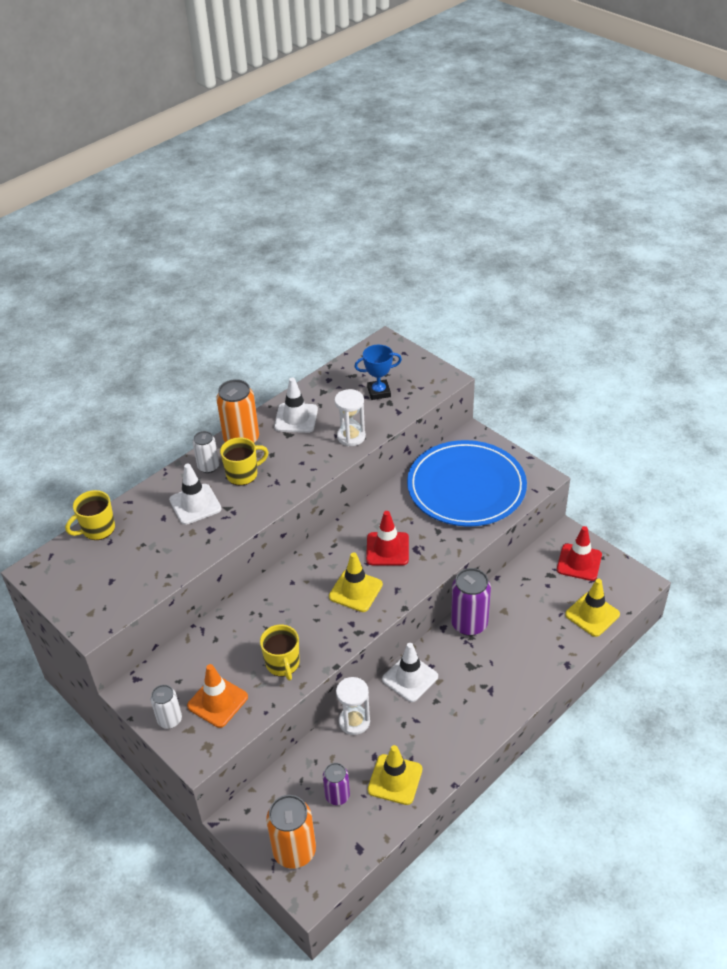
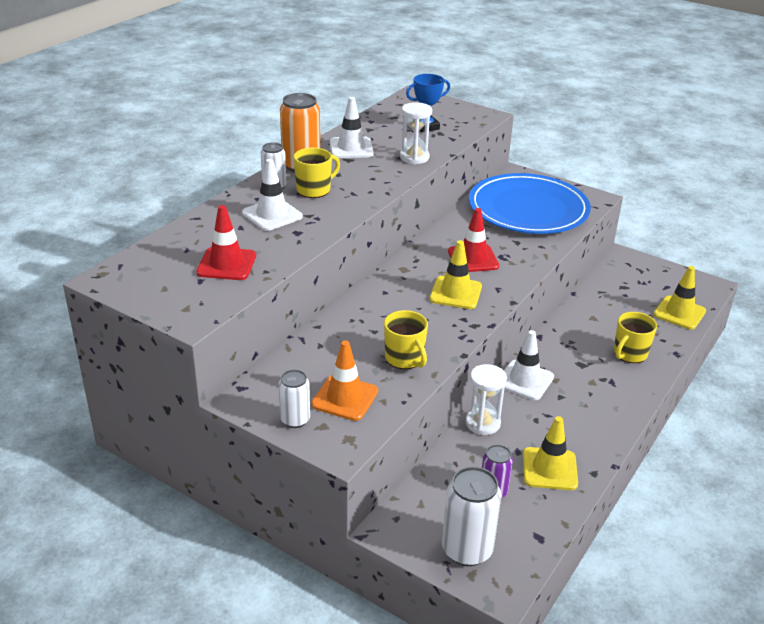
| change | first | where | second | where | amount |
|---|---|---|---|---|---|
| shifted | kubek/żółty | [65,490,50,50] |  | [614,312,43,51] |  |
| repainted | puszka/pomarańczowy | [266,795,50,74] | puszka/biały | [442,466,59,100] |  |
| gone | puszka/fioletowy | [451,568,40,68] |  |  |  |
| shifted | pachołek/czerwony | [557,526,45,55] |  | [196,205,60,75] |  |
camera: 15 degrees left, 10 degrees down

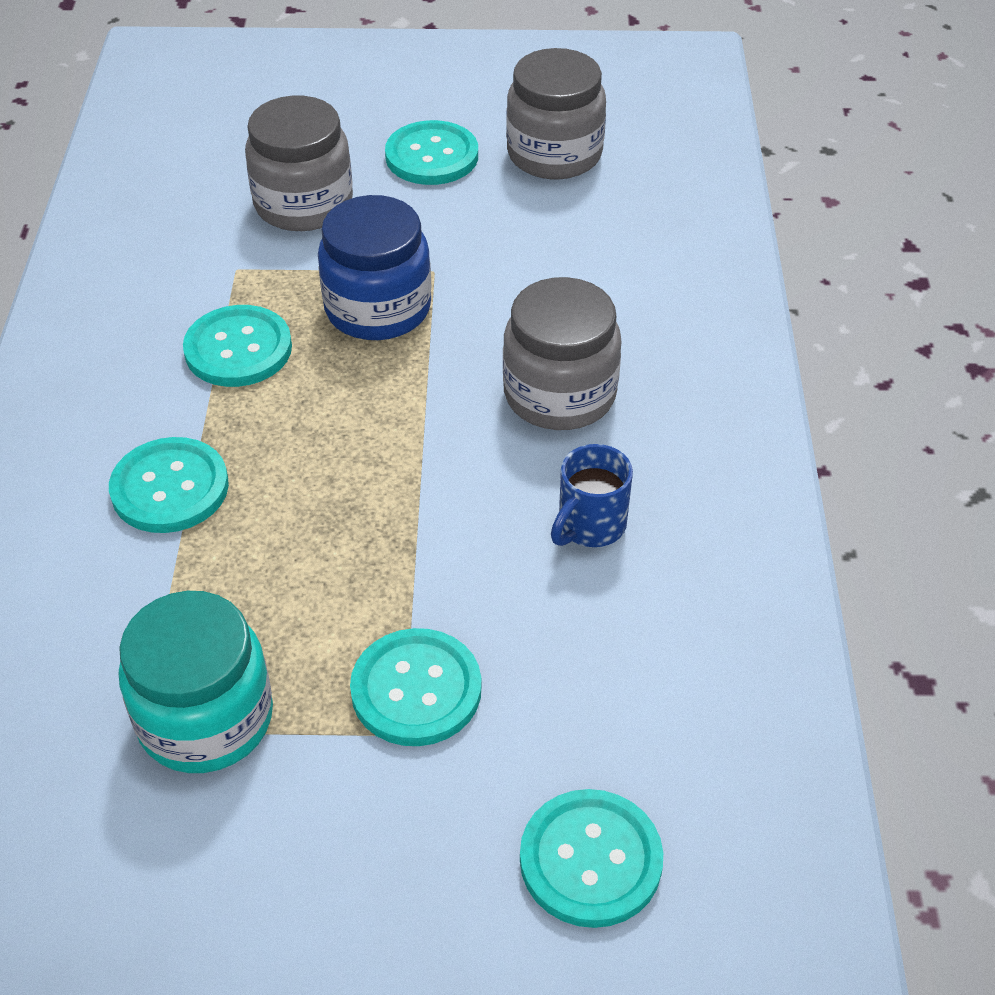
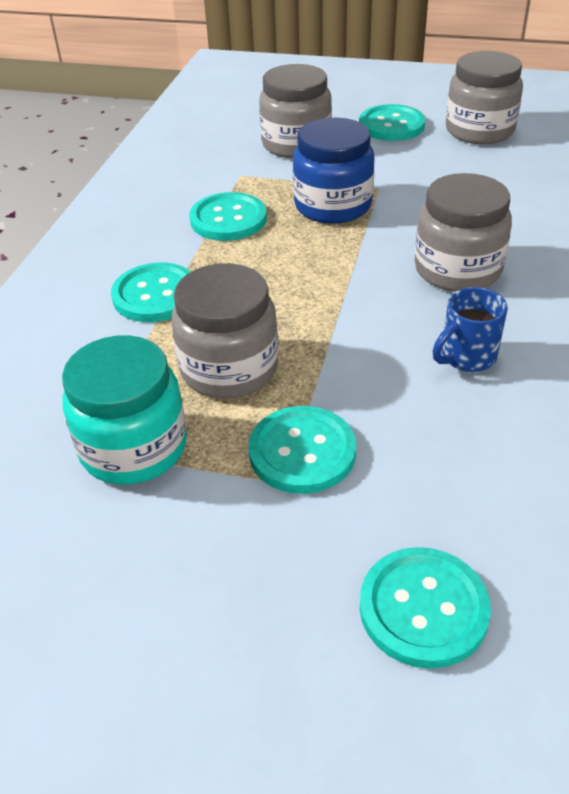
| change | first | where | second | where | amount |
|---|---|---|---|---|---|
| new |  |  | słoik/szary | [171,263,108,135] |  |
camera: 15 degrees right, 5 degrees down

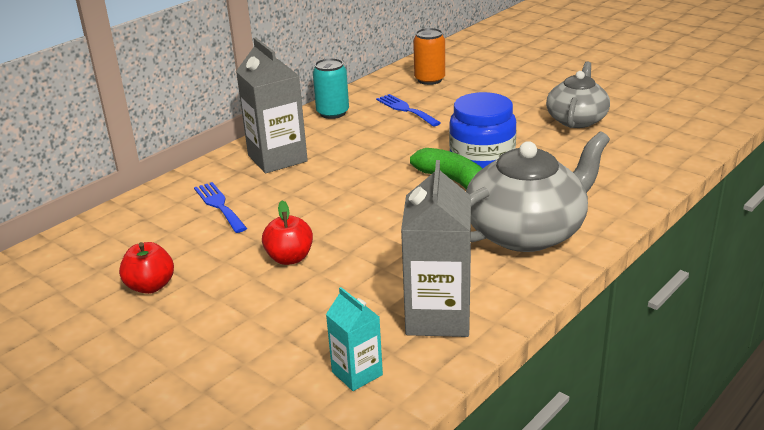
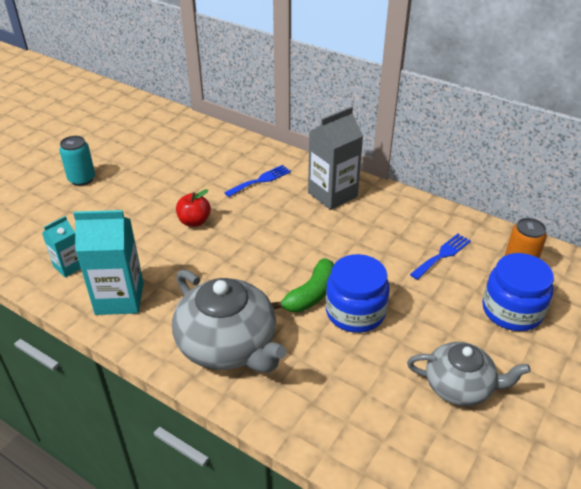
| change | first | where | second | where | amount |
|---|---|---|---|---|---|
| gone | jabłko/czerwony | [119,242,55,52] |  |  |  |
| shifted | puszka/turkusowy | [313,58,36,61] |  | [59,136,36,50] |  |
| repainted | karton mleka/szary | [401,160,70,177] | karton mleka/turkusowy | [73,210,71,105] |  |
| new |  |  | słoik/niebieski | [482,253,72,78] |  |
camera: 80 degrees right, 10 degrees up

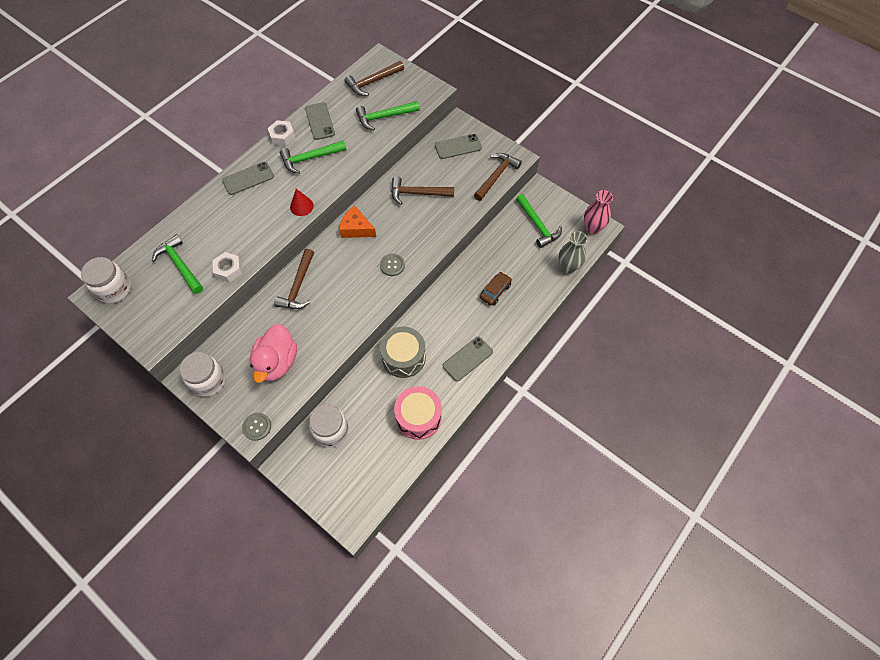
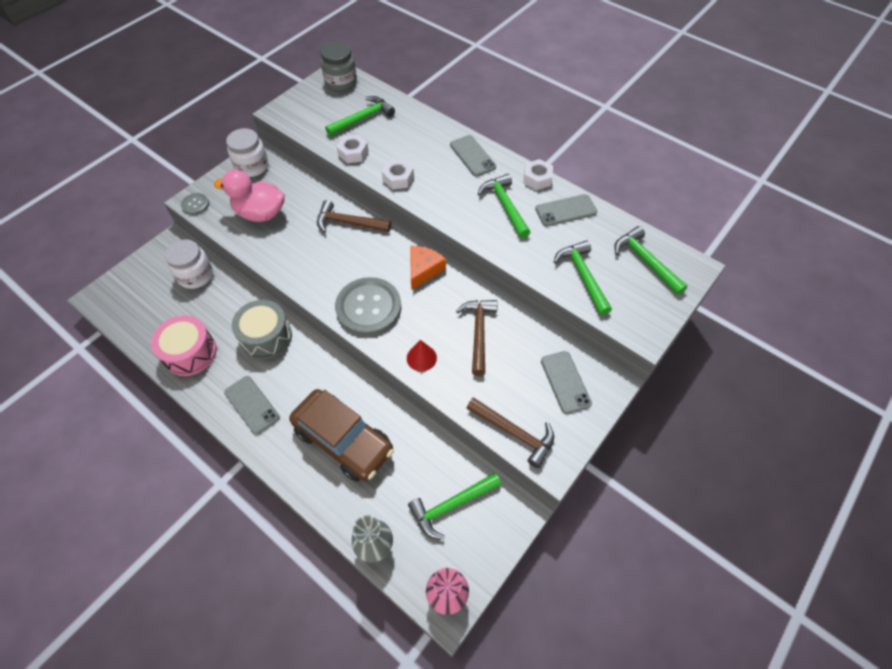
| change | first | where | second | where | amount |
|---|---|---|---|---|---|
| repainted | słoik/biały | [81,257,50,46] | słoik/szary | [321,42,36,49] |  |
| shifted | stożek/czerwony | [290,189,24,27] |  | [407,340,30,32] |  |
| repainted | młotek/brązowy | [344,61,60,35] | młotek/zielony | [614,226,73,69] |  |
| scaled | guzik/szary | [380,254,25,22] |  | [335,277,66,59] | x2.16 |
| scaled | samochód/brązowy | [480,272,32,33] |  | [289,389,105,93] | x2.12 |
| new |  |  | nakrętka/biały | [382,160,32,30] |  |
camera: 90 degrees right, 5 degrees down

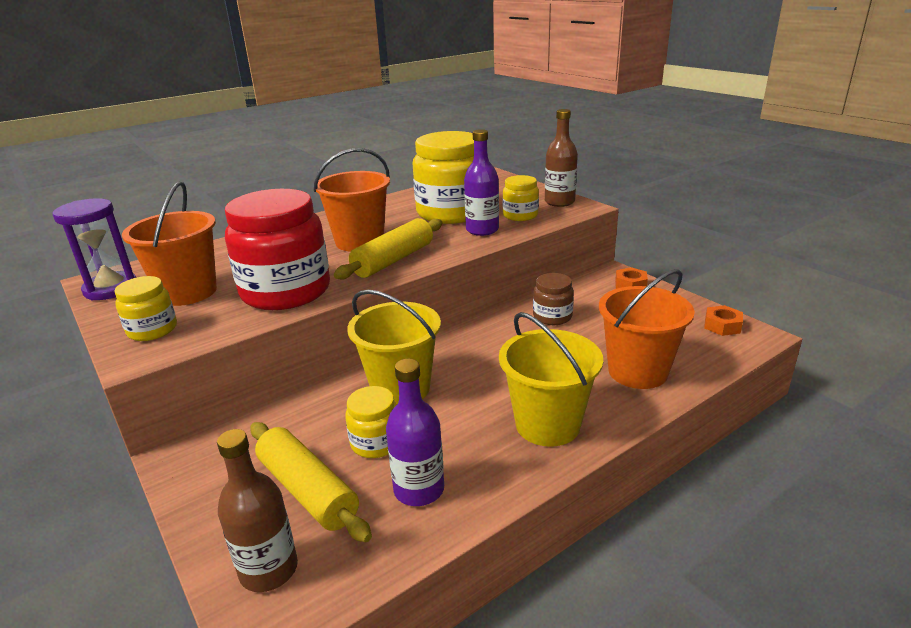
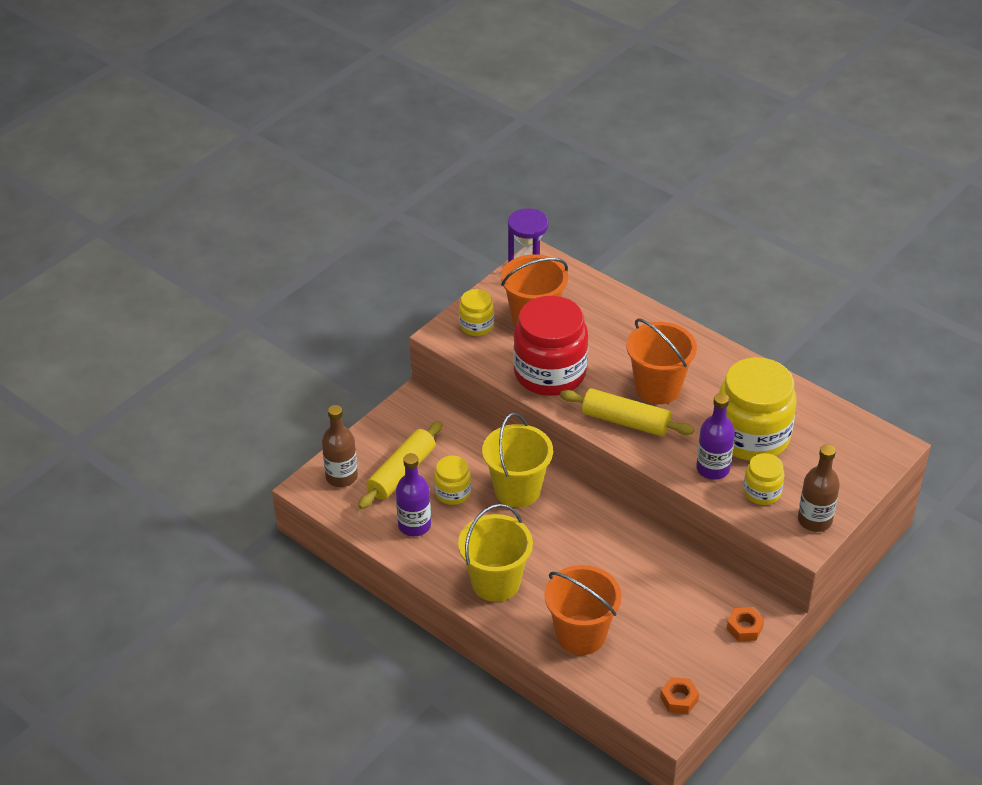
| change | first | where | second | where | amount |
|---|---|---|---|---|---|
| gone | słoik/brązowy | [533,273,41,52] |  |  |  |
camera: 75 degrees right, 15 degrees up

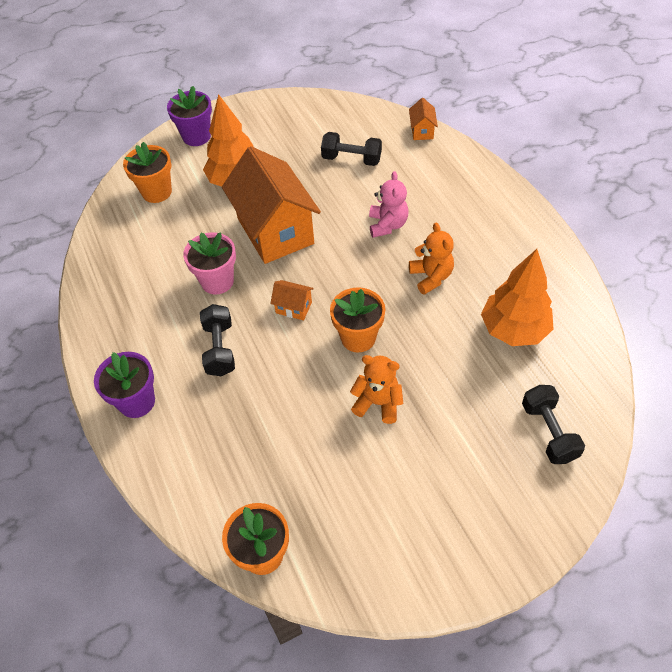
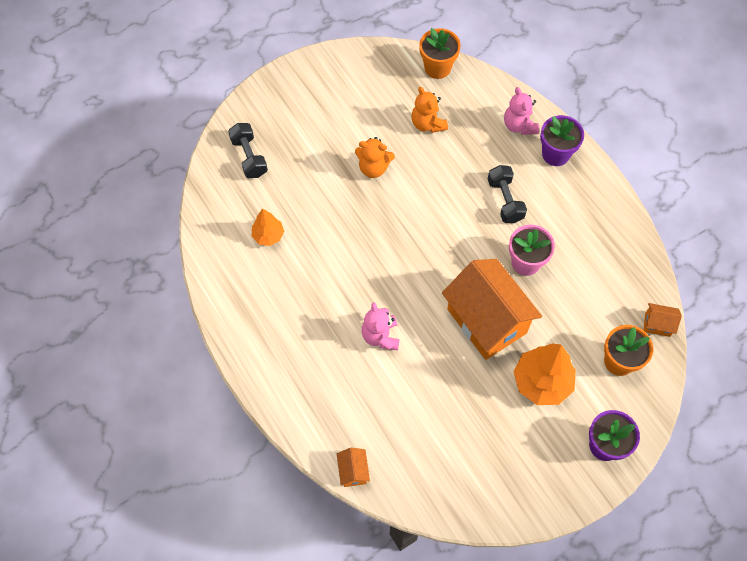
| change | first | where | second | where | amount |
|---|---|---|---|---|---|
| shifted | domek/pomarańczowy | [270,280,44,40] |  | [643,303,39,34] |  |
| gone | hantel/czarny | [321,132,61,34] |  |  |  |
| gone | doniczka/pomarańczowy | [330,287,55,65] |  |  |  |
| shifted | miś/pomarańczowy | [409,223,45,72] |  | [411,87,37,46] |  |
| scaled | drzewko/pomarańczowy | [481,249,73,97] |  | [252,208,32,38] | x0.57 |
| new |  |  | miś/różowy | [504,87,35,48] |  |
camera: 170 degrees right, 10 degrees up

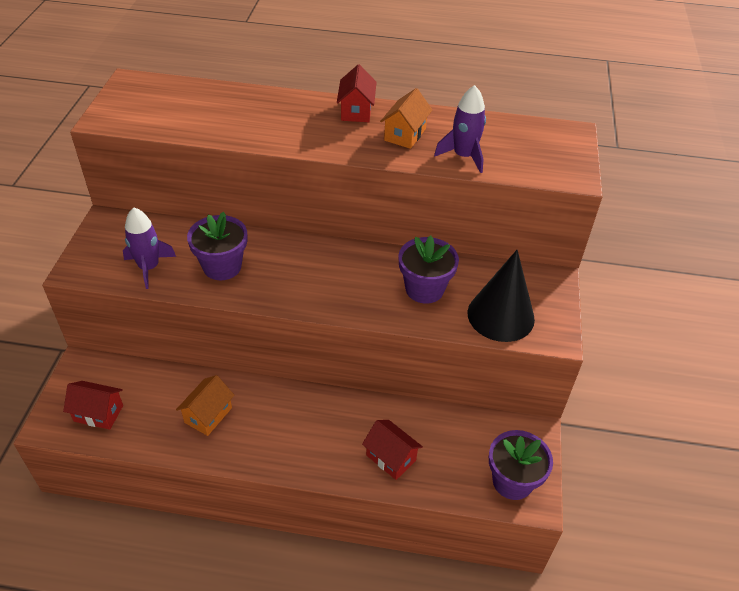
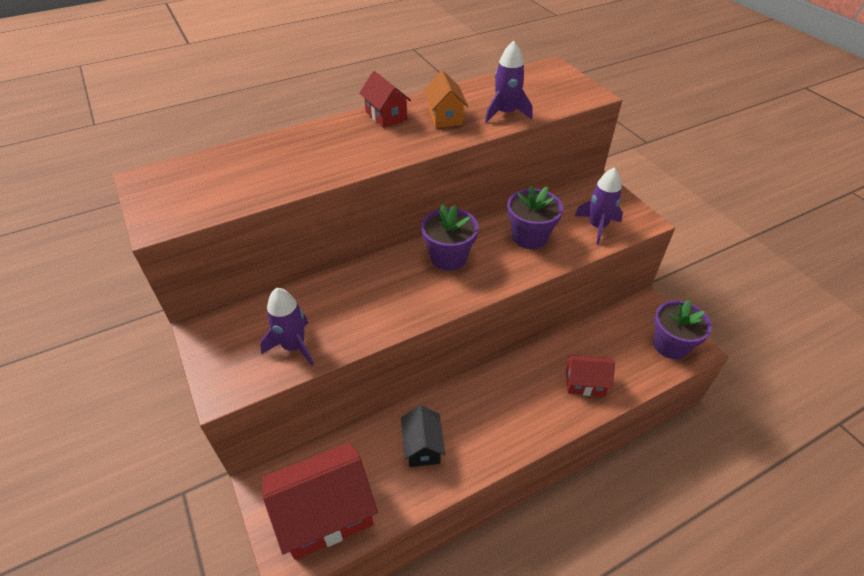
| change | first | where | second | where | amount |
|---|---|---|---|---|---|
| scaled | domek/czerwony | [63,381,60,49] |  | [262,442,116,118] | x1.85 |
| repainted | domek/pomarańczowy | [176,375,59,61] | domek/czarny | [401,405,44,62] |  |
| shifted | doniczka/fioletowy | [187,212,60,68] |  | [421,204,58,67] |  |
| swapped | stożek/czarny | [467,250,68,92] | rakieta/fioletowy | [575,167,48,78] |  |
camera: 35 degrees left, 0 degrees up

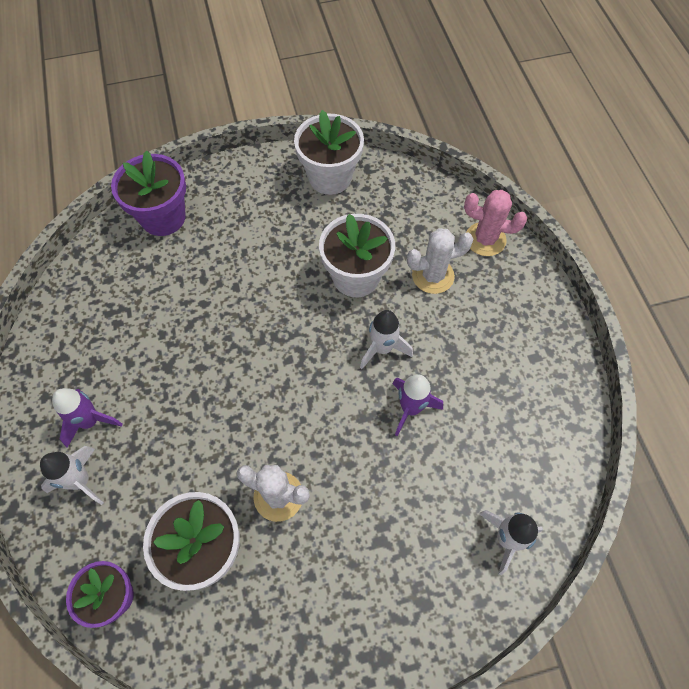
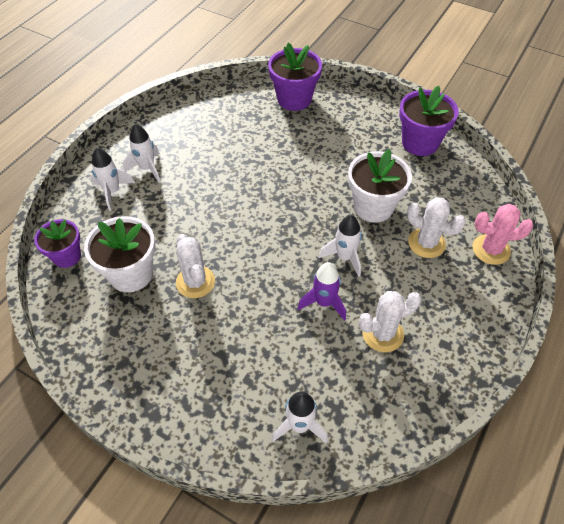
| change | first | where | second | where | amount |
|---|---|---|---|---|---|
| repainted | rakieta/fioletowy | [52,388,71,60] | rakieta/biały | [123,124,38,59] |  |
| repainted | doniczka/biały | [294,110,70,85] | doniczka/fioletowy | [399,86,60,70] |  |
| rotated | kaktus/różowy | [464,190,63,66] |  | [473,204,60,61] | 60 degrees counterclockwise |
| new |  |  | kaktus/biały | [359,291,62,61] |  |
camera: 45 degrees right, 10 degrees down

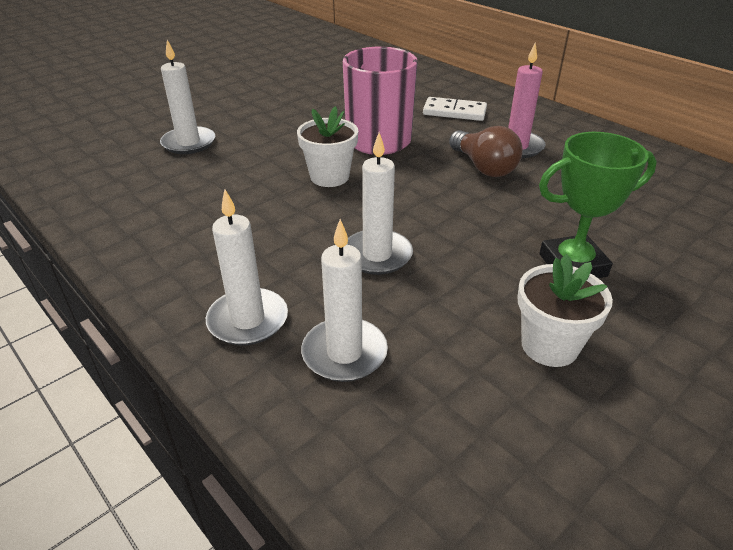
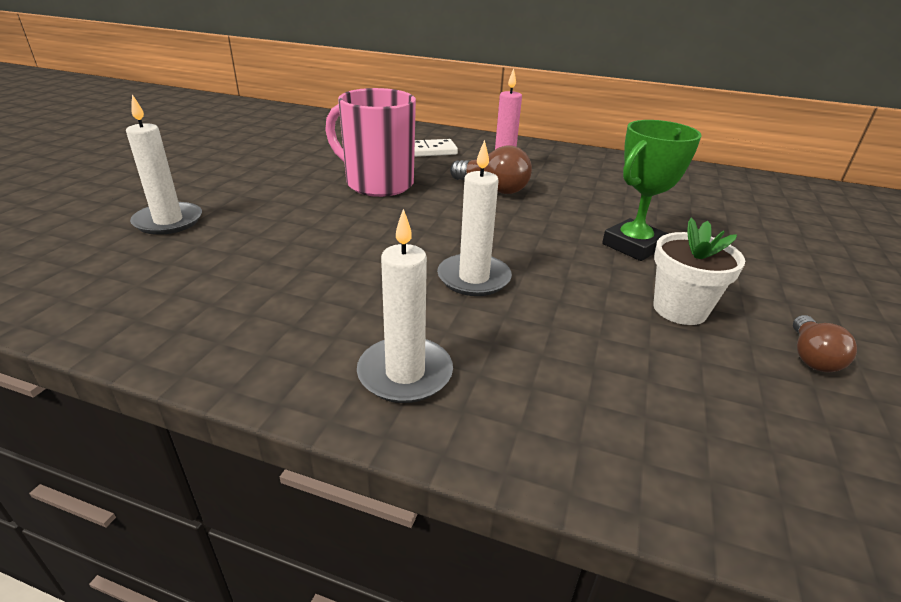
| change | first | where | second | where | amount |
|---|---|---|---|---|---|
| gone | doniczka/biały | [297,106,61,81] |  |  |  |
| gone | świeca/biały | [301,219,87,163] |  |  |  |
| new |  |  | żarówka/brązowy | [793,315,64,58] |  |
camera: 30 degrees left, 5 degrees down

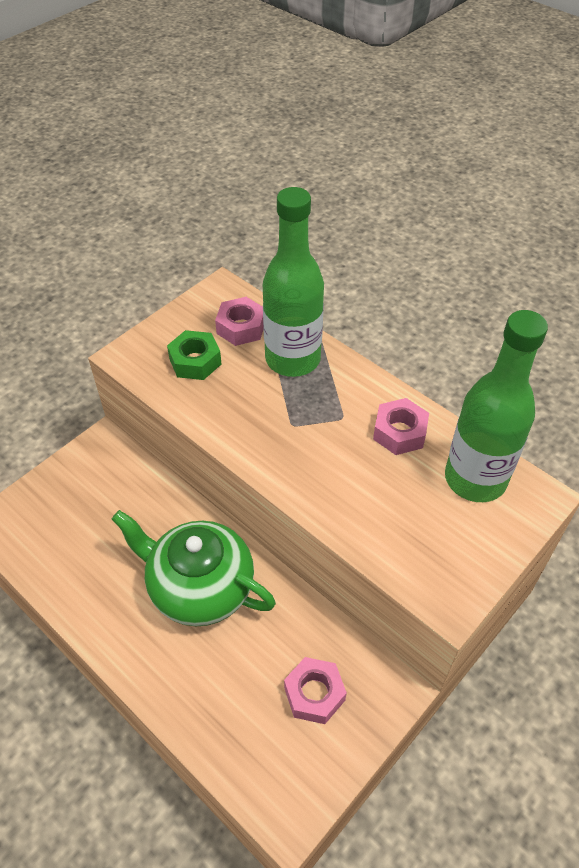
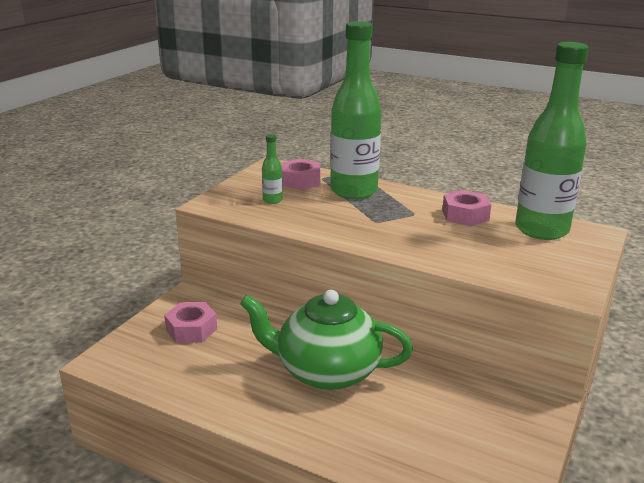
| change | first | where | second | where | amount |
|---|---|---|---|---|---|
| swapped | nakrętka/zielony | [167,330,55,50] | butelka/zielony | [262,134,21,70] |  |
| shifted | nakrętka/różowy | [284,657,63,67] |  | [164,302,53,41] |  |
camera: 15 degrees left, 25 degrees down

